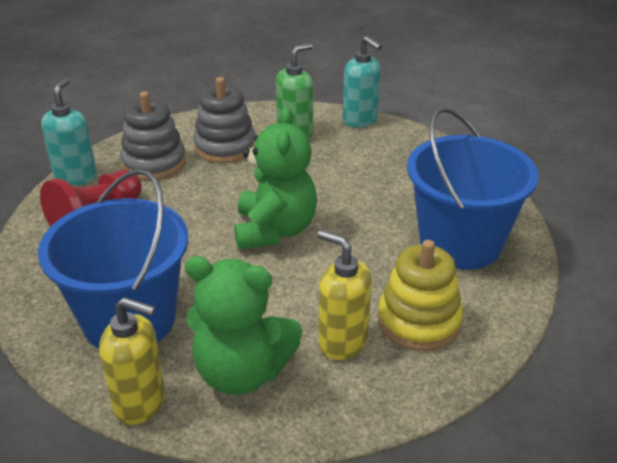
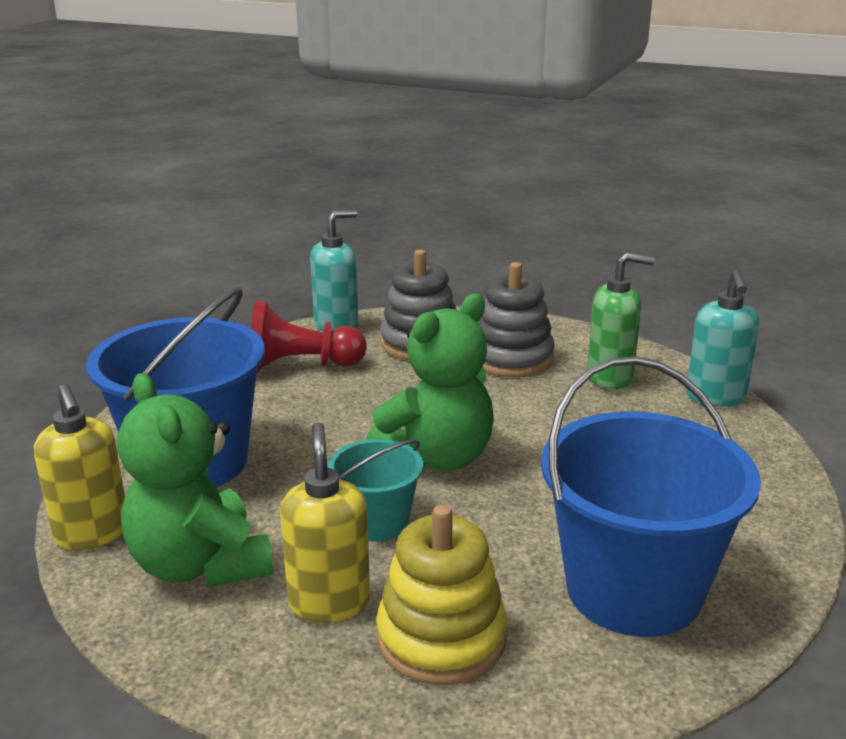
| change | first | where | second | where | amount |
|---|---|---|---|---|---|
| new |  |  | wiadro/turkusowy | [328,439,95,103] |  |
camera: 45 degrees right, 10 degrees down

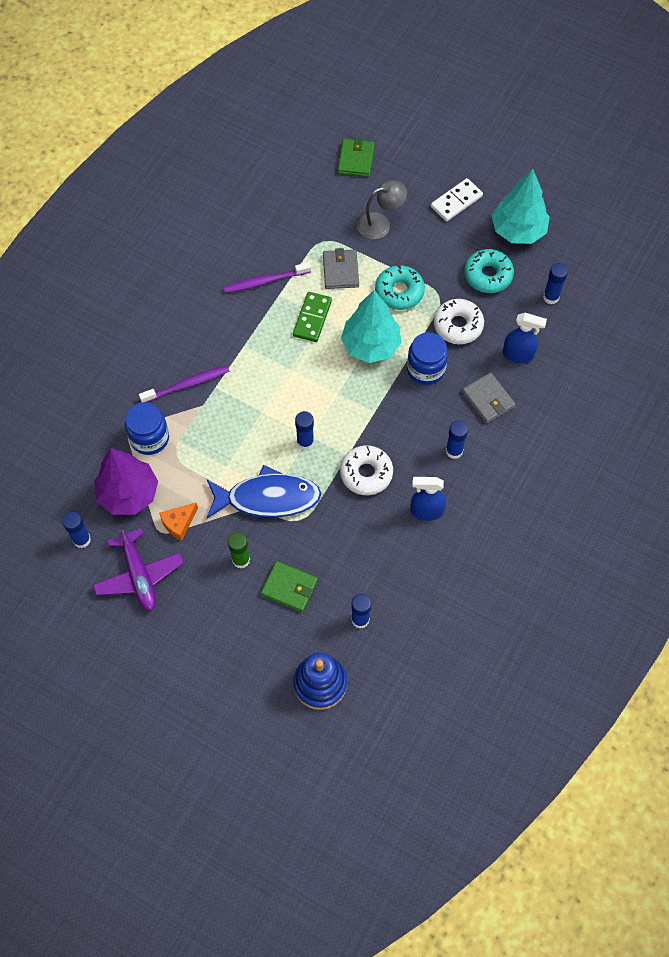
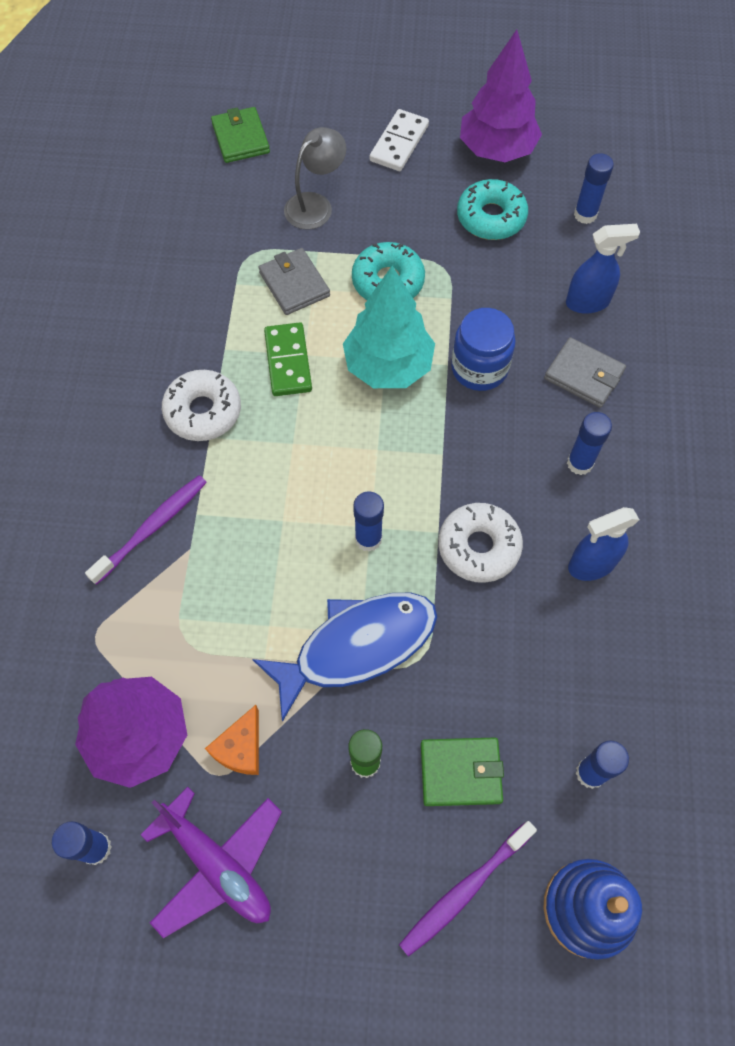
| change | first | where | second | where | amount |
|---|---|---|---|---|---|
| gone | słoik/niebieski | [125,402,44,53] |  |  |  |
| shifted | szczoteczka do zębów/fioletowy | [223,262,88,31] |  | [399,821,138,136] |  |
| shifted | donut/biały | [434,299,50,45] |  | [162,370,79,71] |  |
| repainted | drzewko/turkusowy | [492,169,58,75] | drzewko/fioletowy | [460,30,82,132] |  |
camera: 25 degrees left, 0 degrees up

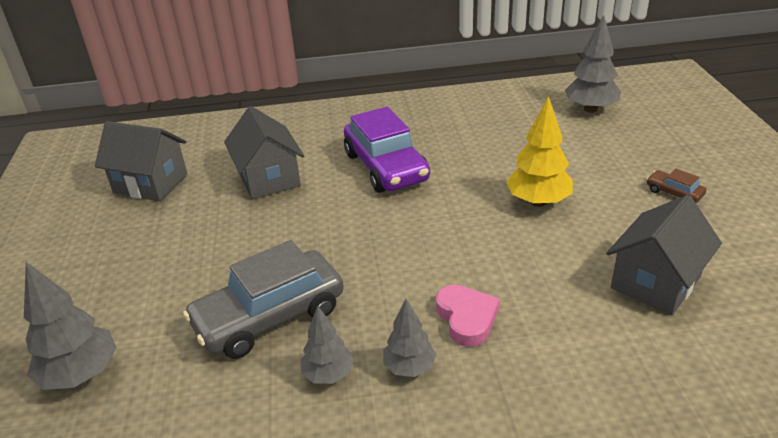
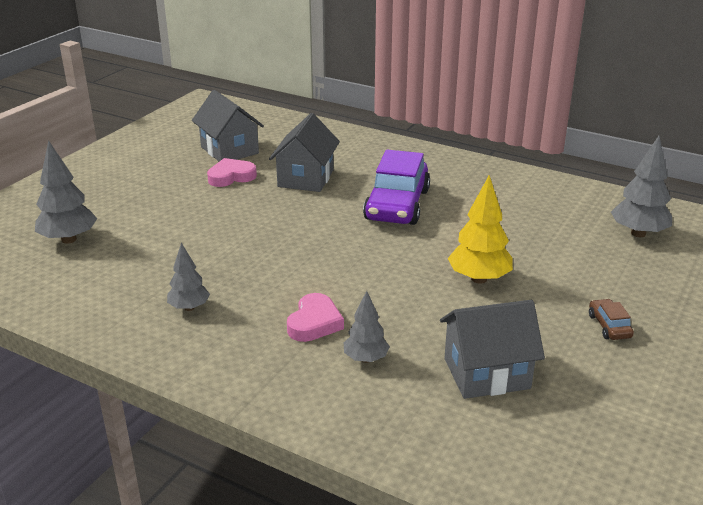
| change | first | where | second | where | amount |
|---|---|---|---|---|---|
| gone | samochód/szary | [183,240,161,119] |  |  |  |
| shifted | drzewko/szary | [383,299,53,78] |  | [344,291,46,72] |  |
| new |  |  | serce/różowy | [207,158,50,29] |  |
camera: 35 degrees right, 5 degrees down

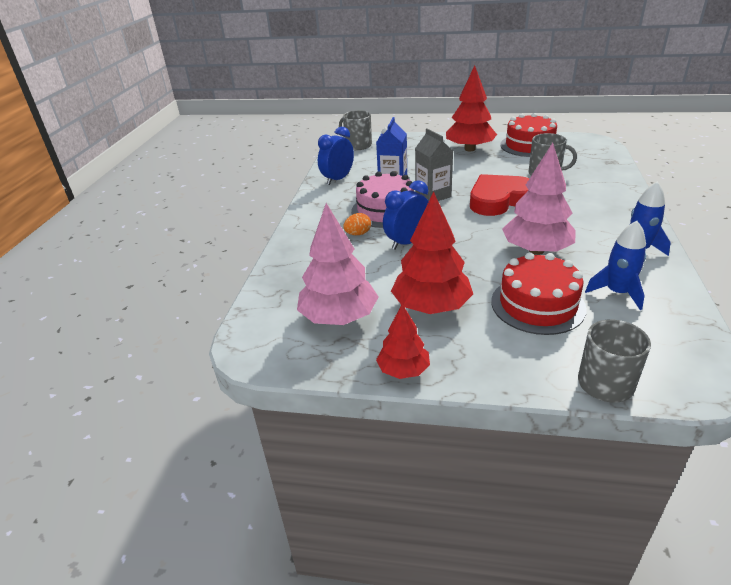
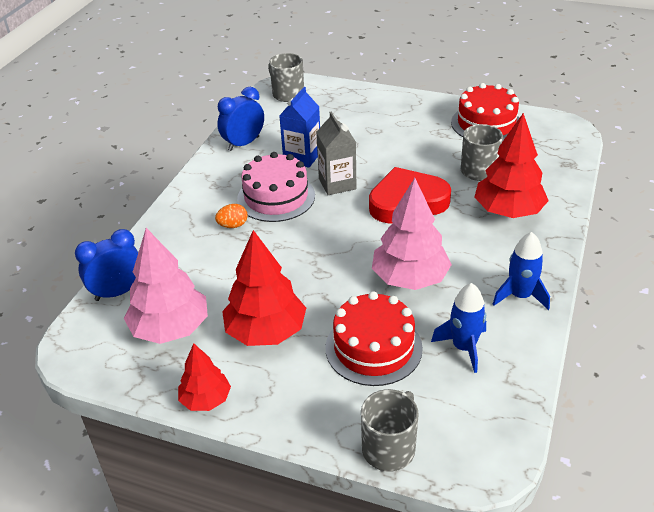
| change | first | where | second | where | amount |
|---|---|---|---|---|---|
| shifted | budzik/niebieski | [383,180,46,70] |  | [75,229,63,72] |  |
| shifted | drzewko/czerwony | [446,65,51,86] |  | [474,113,75,105] |  |
camera: 10 degrees right, 5 degrees up

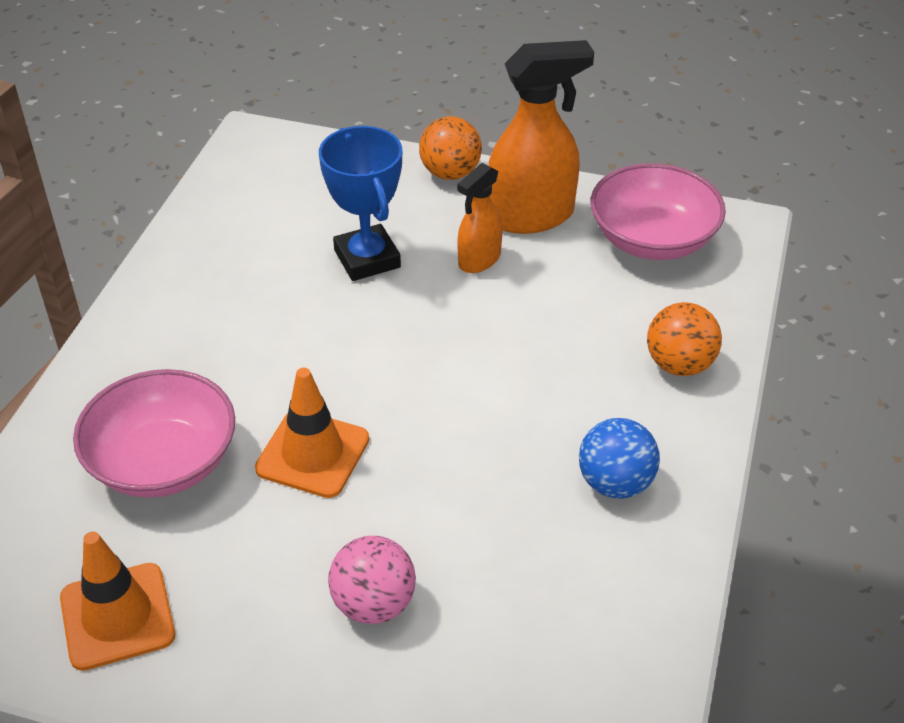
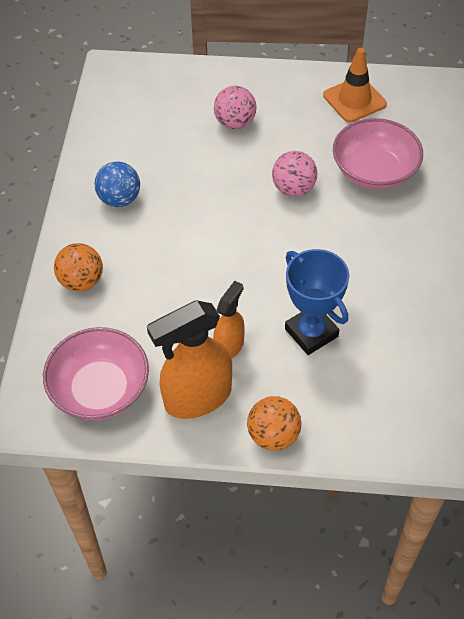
| change | first | where | second | where | amount |
|---|---|---|---|---|---|
| swapped | pachołek/pomarańczowy | [255,368,114,130] | piłka/różowy | [272,151,45,46] |  |
camera: 170 degrees right, 10 degrees up

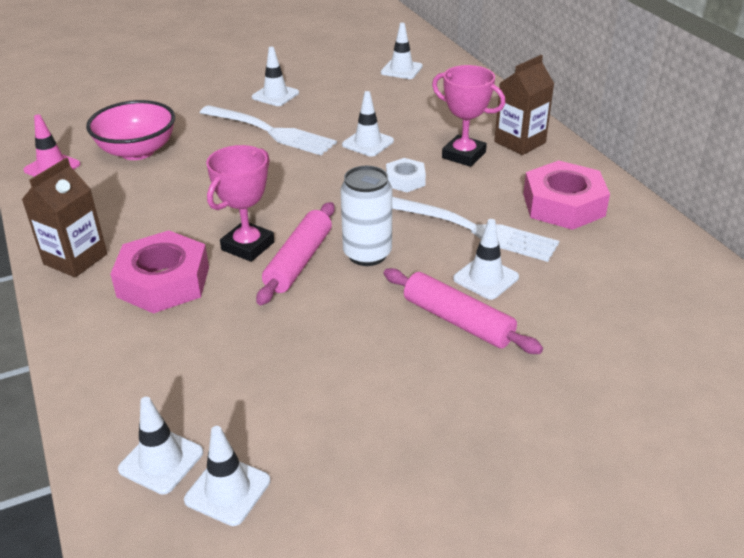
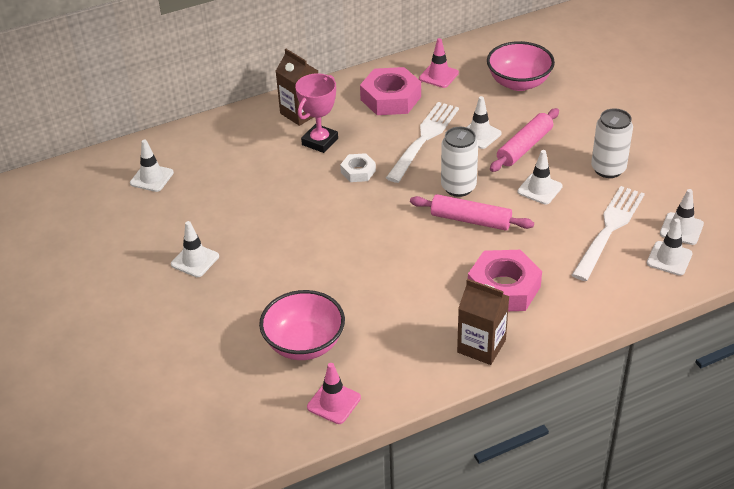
| change | first | where | second | where | amount |
|---|---|---|---|---|---|
| shifted | widelec/biały | [200,105,137,50] |  | [572,186,73,95] |  |
| gone | puchar/różowy | [206,145,68,117] |  |  |  |
| shifted | pachołek/biały | [342,91,52,66] |  | [517,150,46,54] |  |
| new |  |  | pachołek/różowy | [419,38,40,50] |  |
| new |  |  | miska/różowy | [487,41,68,50] |  |
| new |  |  | puszka/biały | [591,108,42,70] |  |
camera: 90 degrees left, 5 degrees up

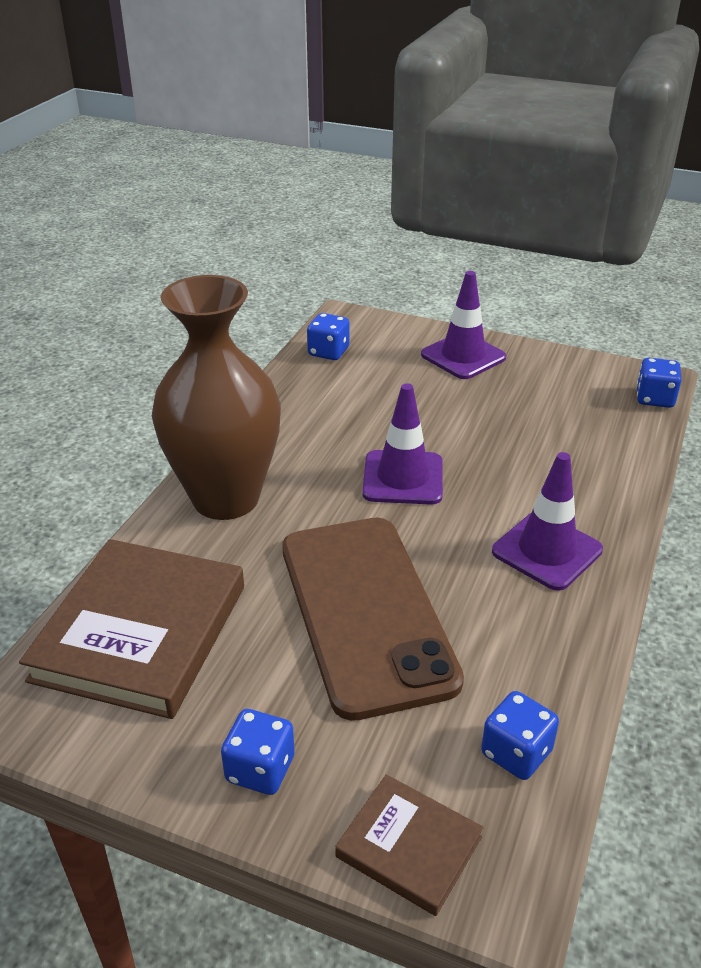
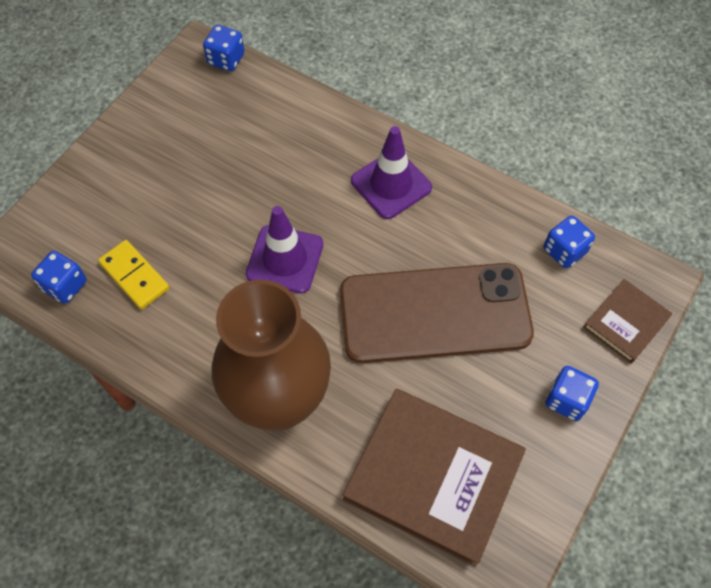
| change | first | where | second | where | amount |
|---|---|---|---|---|---|
| gone | pachołek/fioletowy | [421,271,85,108] |  |  |  |
| new |  |  | kostka domina/żółty | [98,240,71,69] |  |
camera: 80 degrees left, 25 degrees up

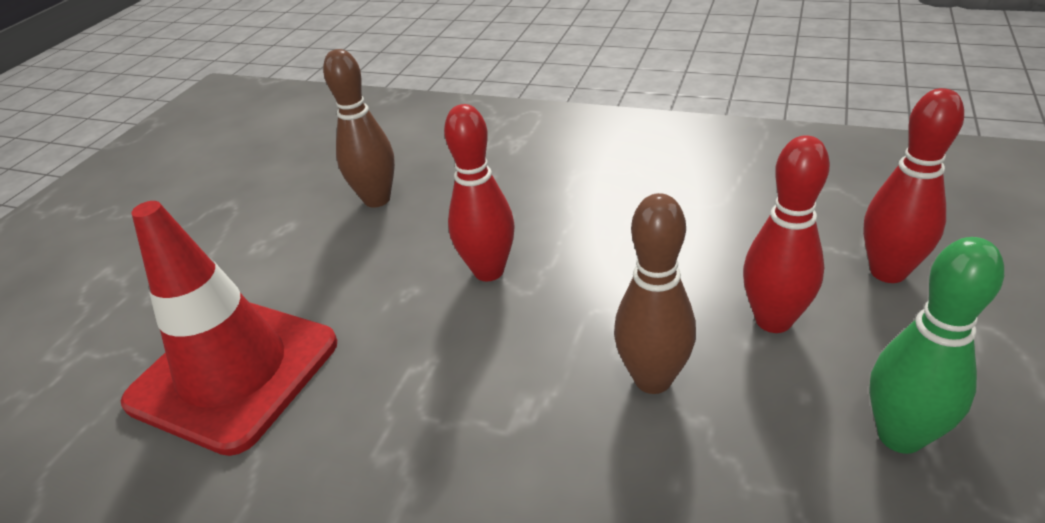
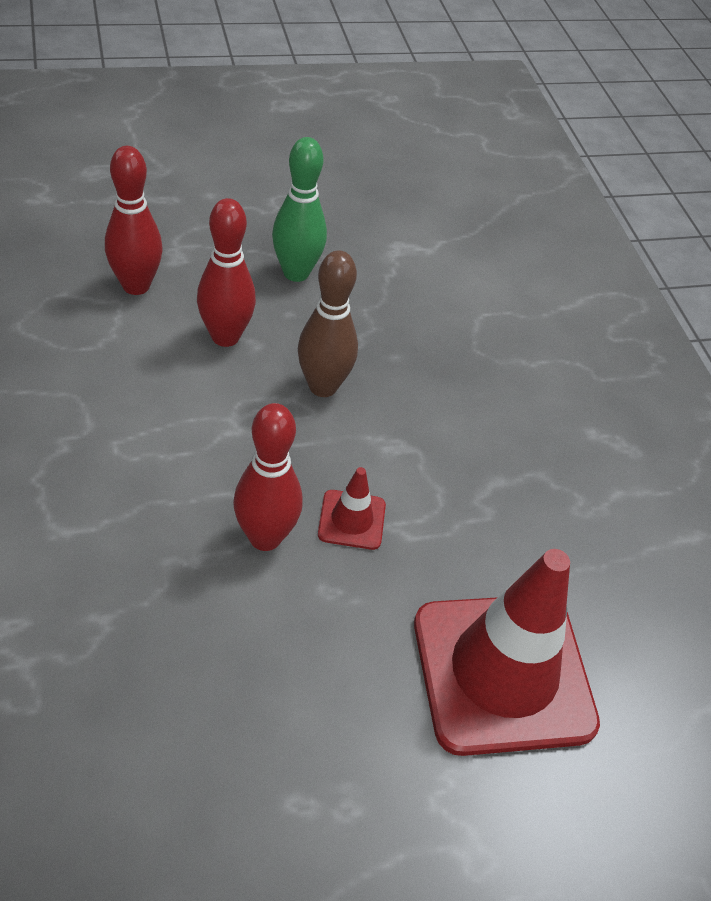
| change | first | where | second | where | amount |
|---|---|---|---|---|---|
| gone | kręgiel/brązowy | [323,49,72,159] |  |  |  |
| new |  |  | pachołek/czerwony | [318,467,68,83] |  |
camera: 135 degrees left, 10 degrees up

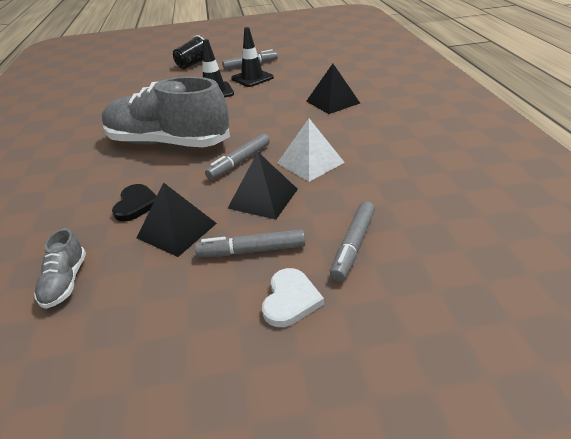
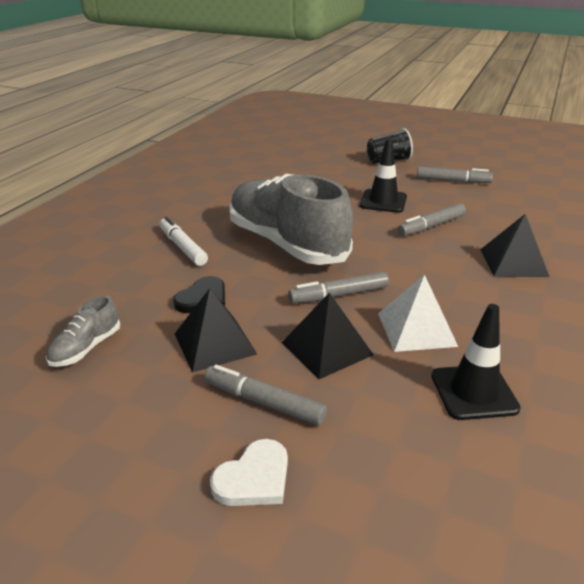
| change | first | where | second | where | amount |
|---|---|---|---|---|---|
| shifted | pachołek/czarny | [231,27,43,60] |  | [431,304,90,116] |  |
| shifted | flamaster/szary | [330,201,45,81] |  | [397,203,69,33] |  |
| new |  |  | flamaster/biały | [160,217,48,49] |  |
camera: 30 degrees right, 5 degrees down

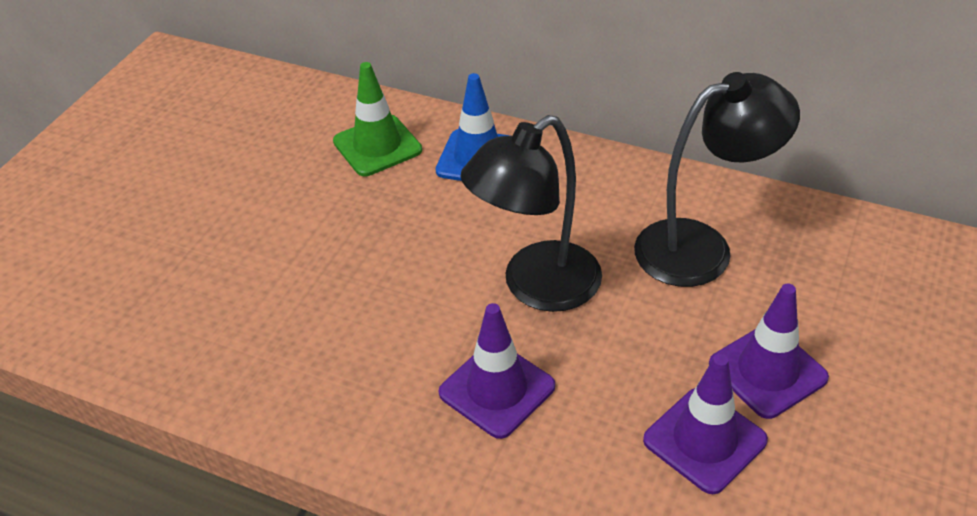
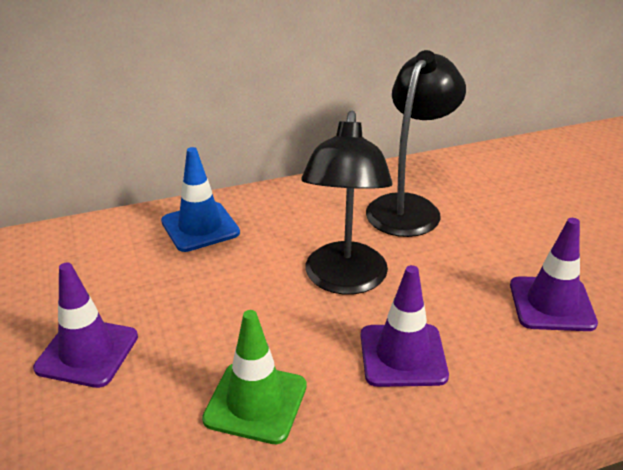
| change | first | where | second | where | amount |
|---|---|---|---|---|---|
| shifted | pachołek/zielony | [333,62,89,114] |  | [202,310,105,134] |  |
| shifted | pachołek/fioletowy | [709,284,120,135] |  | [33,262,105,126] |  |
camera: 45 degrees left, 10 degrees down

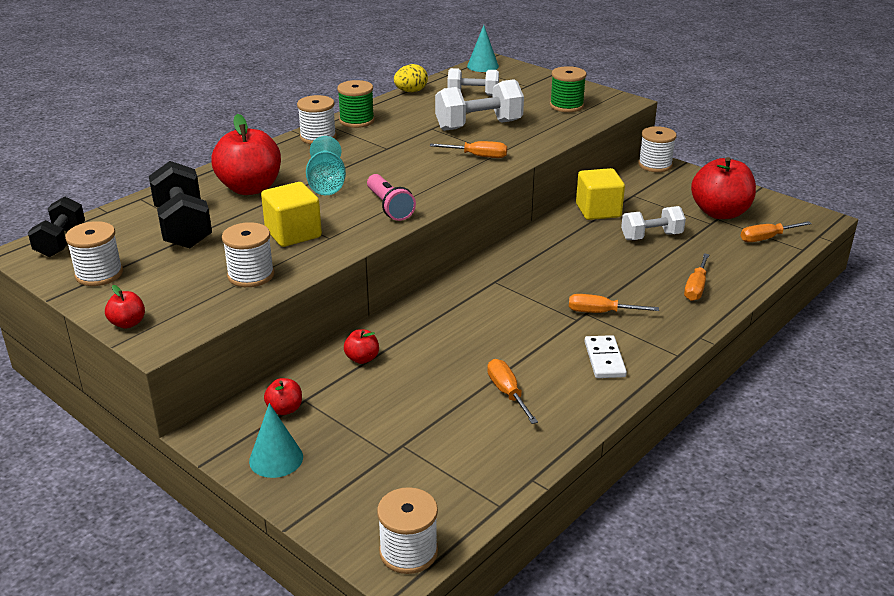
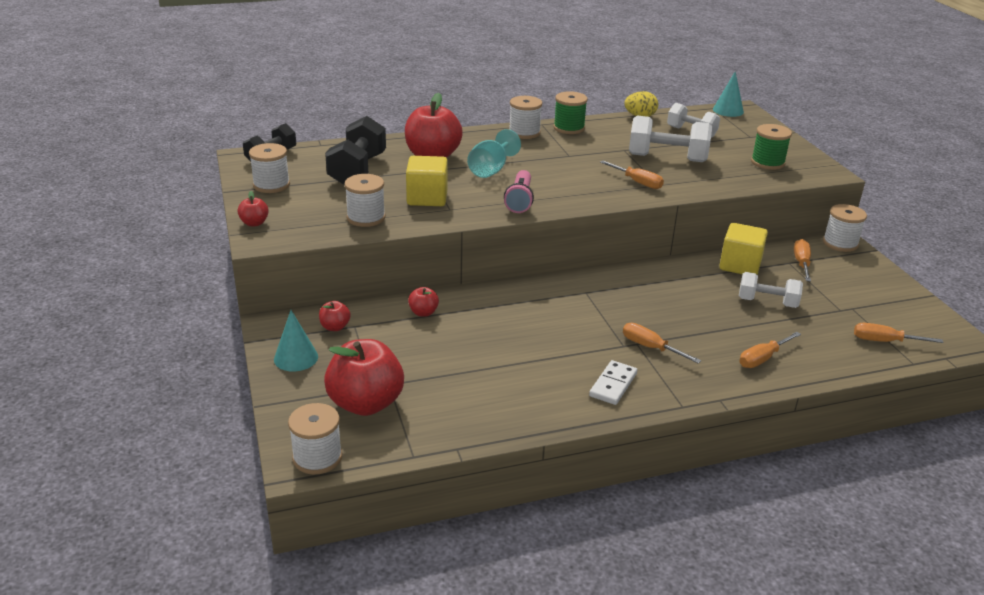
| change | first | where | second | where | amount |
|---|---|---|---|---|---|
| shifted | śrubokręt/pomarańczowy | [487,359,51,65] |  | [794,239,17,43] |  |
| shifted | jabłko/czerwony | [691,157,65,62] |  | [324,339,80,77] |  |
camera: 30 degrees right, 0 degrees up

